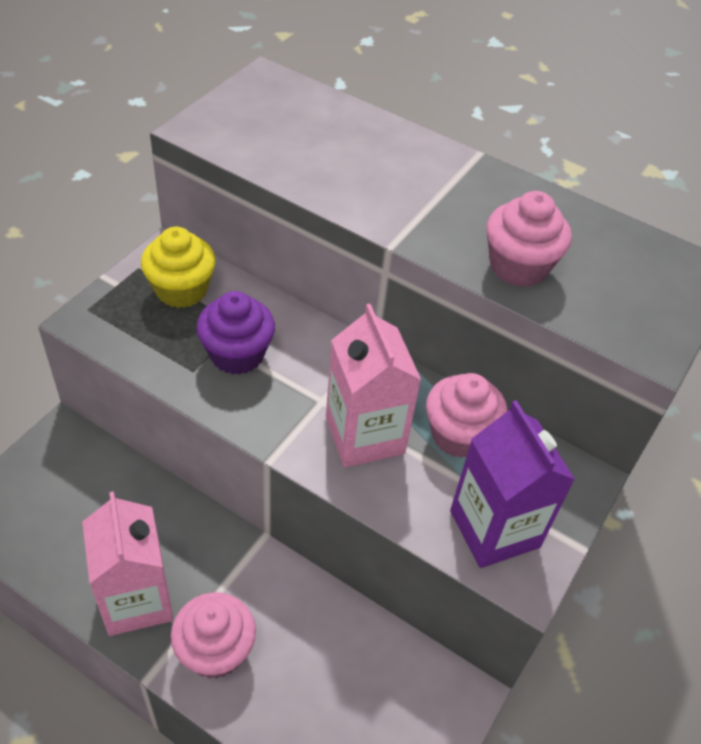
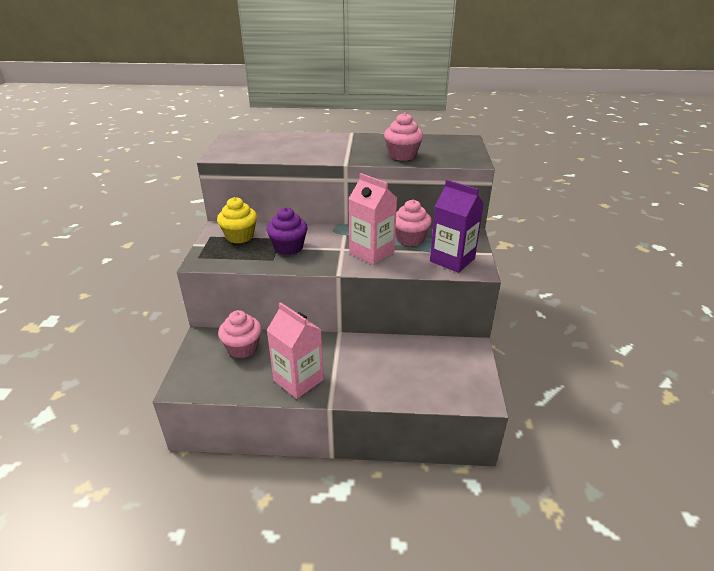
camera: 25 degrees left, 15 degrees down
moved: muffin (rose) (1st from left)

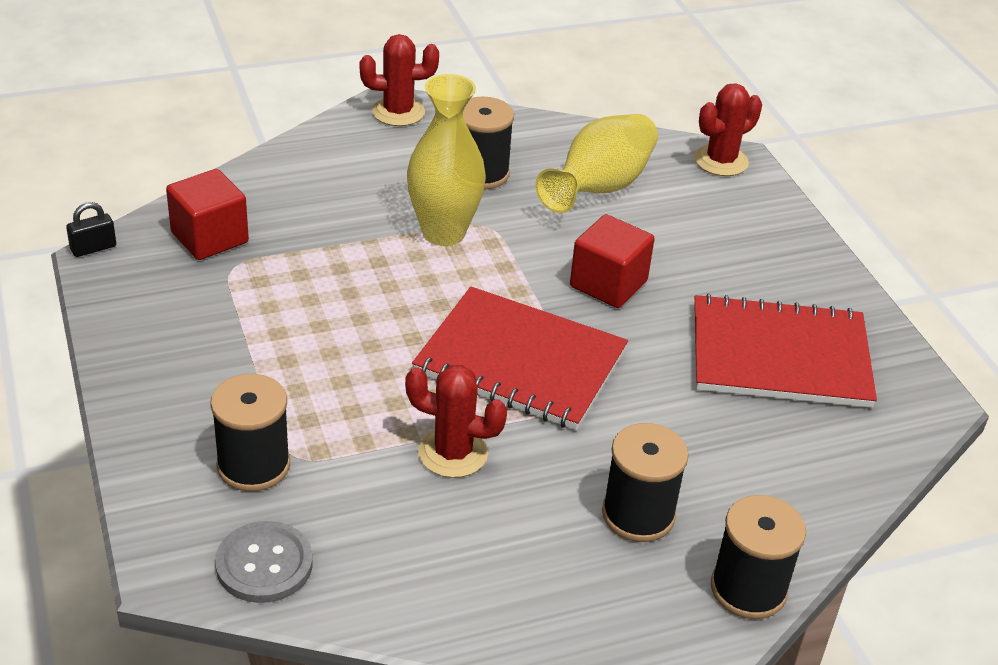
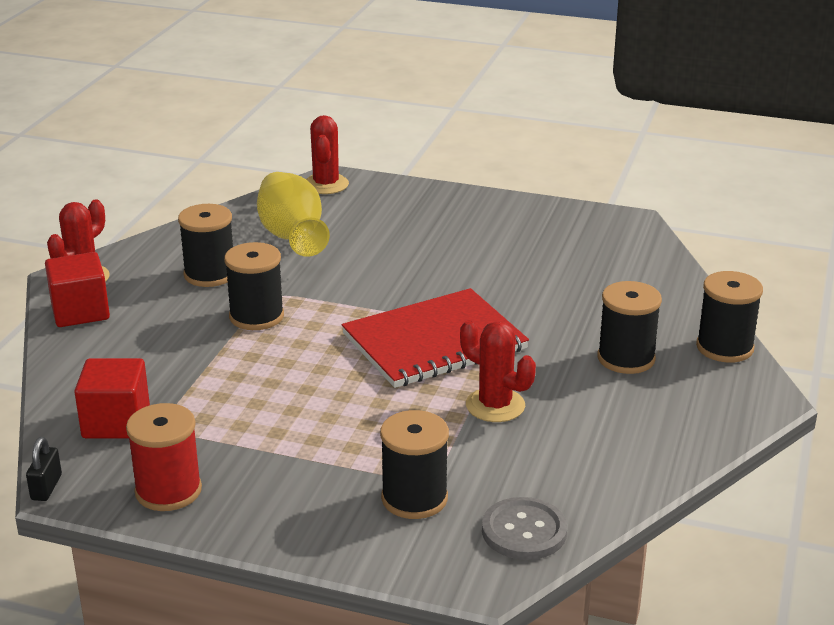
camera: 50 degrees left, 10 degrees down
removed: carnet (rouge) (2nd from left)
added: bobine (rouge)
moved: cube (rouge) (2nd from left in the first image) to cube (rouge) (1st from left)
replaced: vase (jaune) (1st from left) to bobine (noir) (2nd from left)
turned: cactus (rouge) (2nd from left in the first image) 75 degrees clockwise

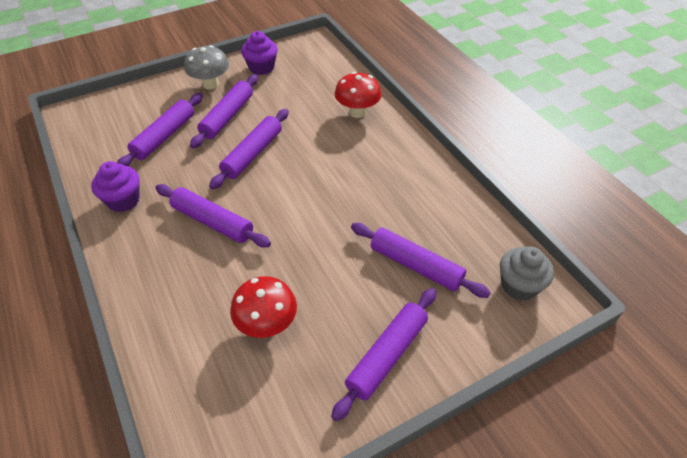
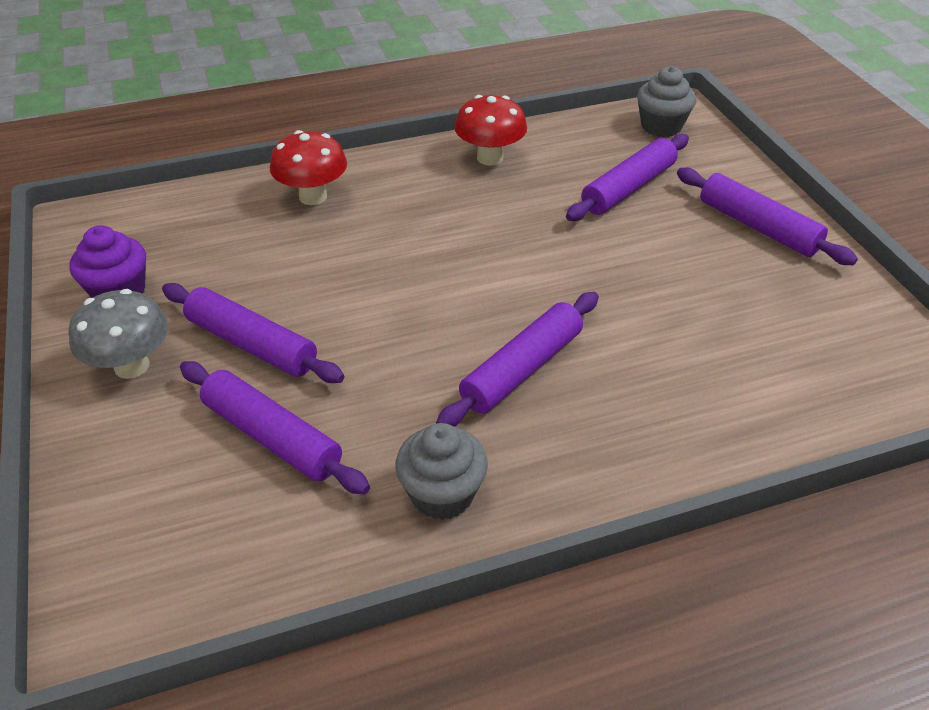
camera: 80 degrees left, 5 degrees down
removed: rouleau à pâtisserie (violet) (4th from left)
moved: champignon (rouge) (1st from left in the first image) to champignon (rouge) (2nd from left)
recoloured: muffin (violet) (1st from left) to muffin (gris) (1st from left)

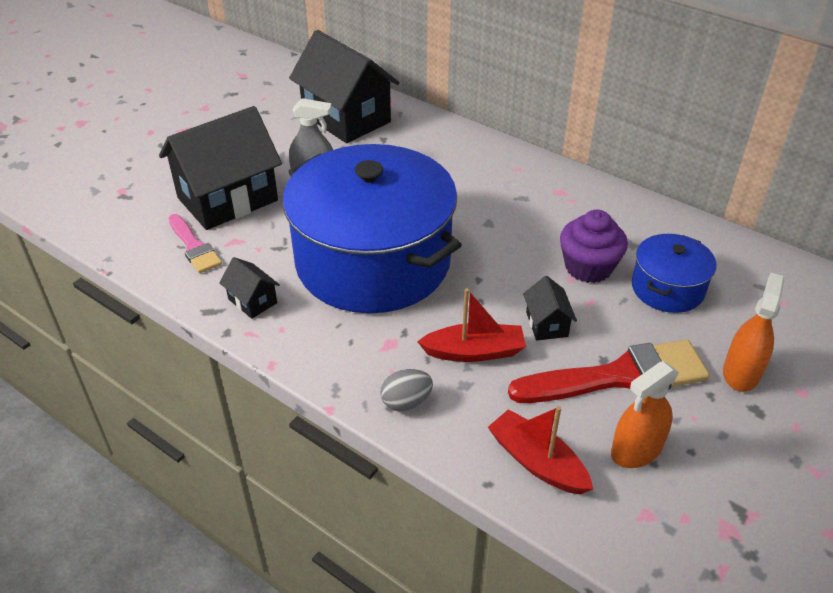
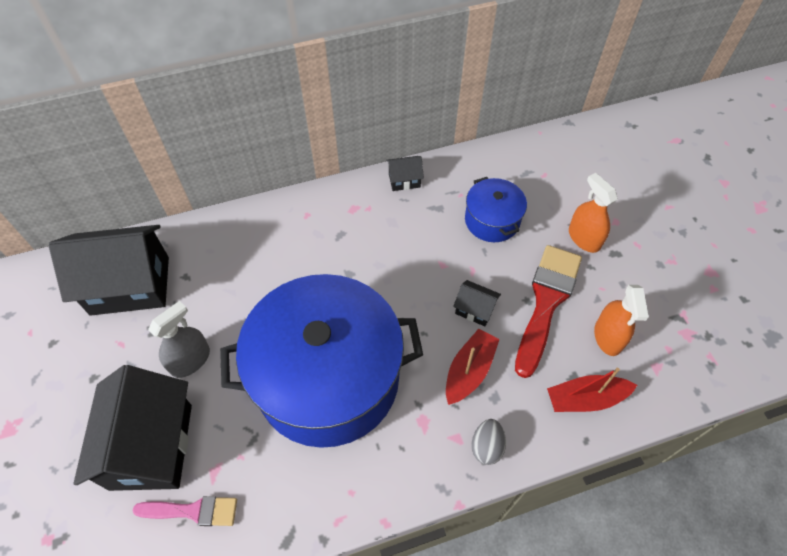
camera: 55 degrees left, 15 degrees up
removed: muffin (violet)
moved: maison (noir) (2nd from left in the first image) to maison (noir) (3rd from left)

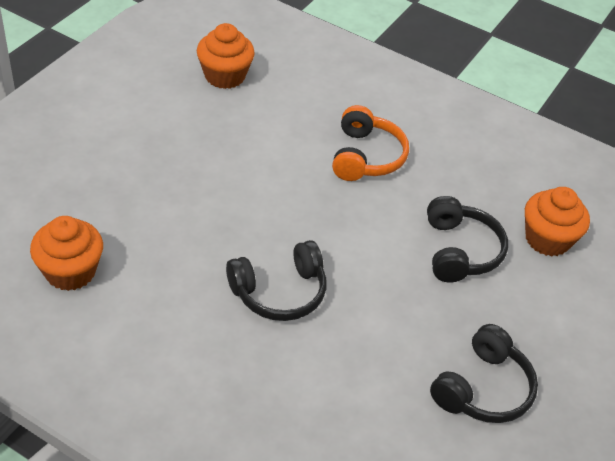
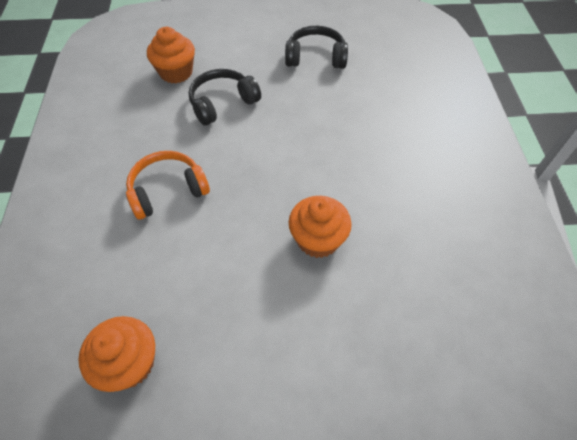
camera: 120 degrees left, 10 degrees up
removed: casque audio (noir) (1st from left)
moved: muffin (orange) (1st from left in the first image) to muffin (orange) (3rd from left)

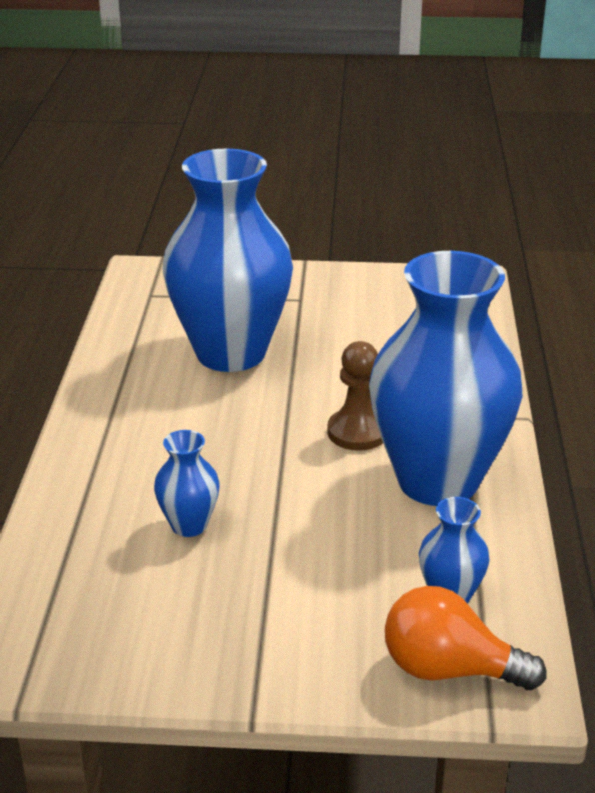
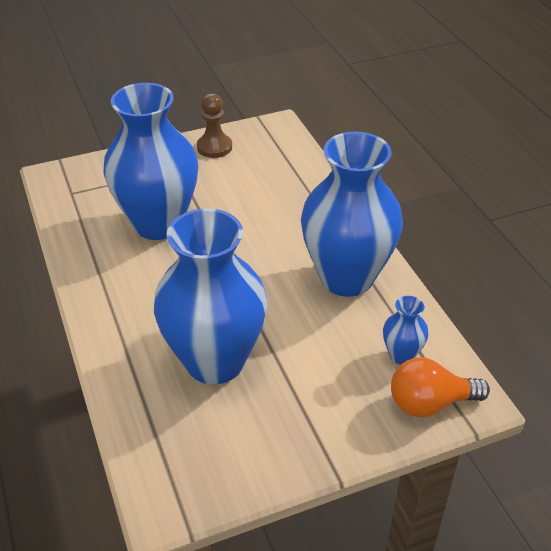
camera: 25 degrees left, 10 degrees up
moved: pion (marron)
resized: vase (bleu) (1st from left in the first image) x2.38

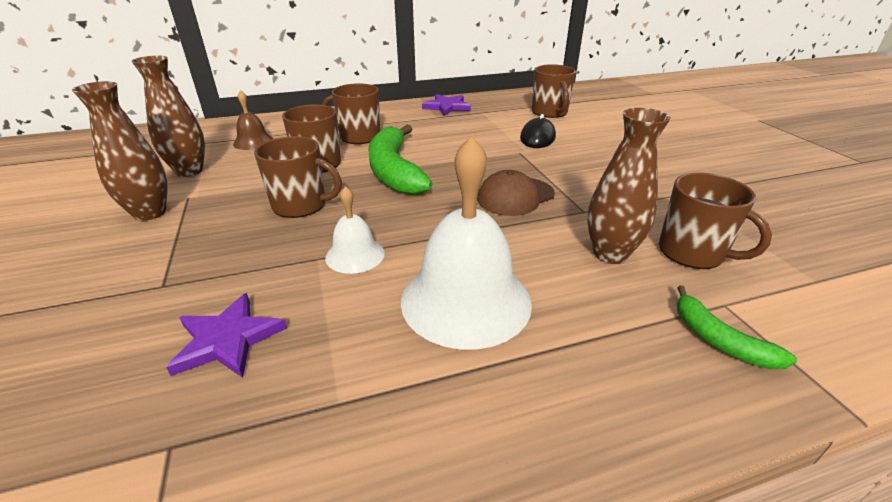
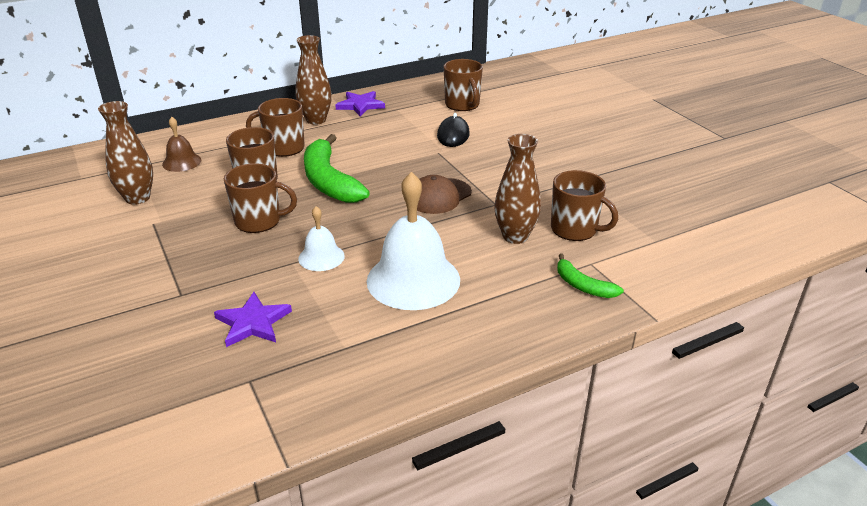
camera: 10 degrees left, 0 degrees up
moved: vase (marron) (1st from left in the first image) to vase (marron) (2nd from left)

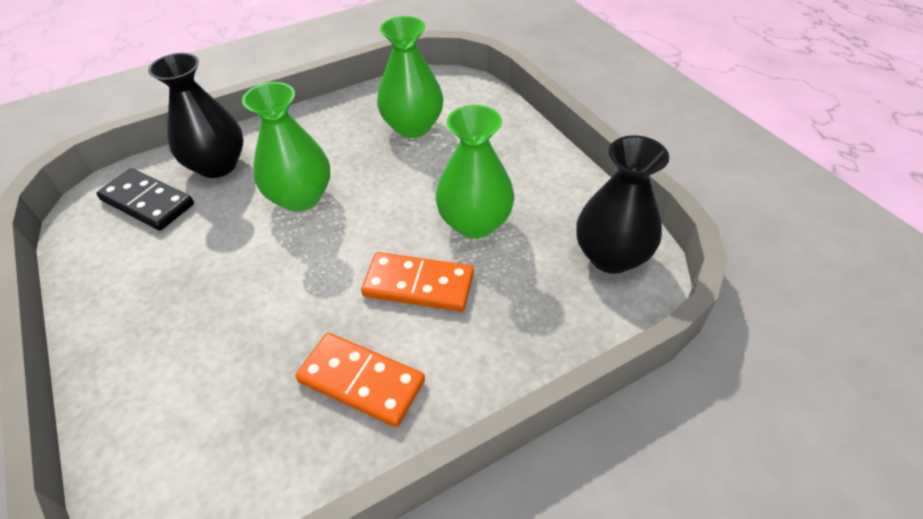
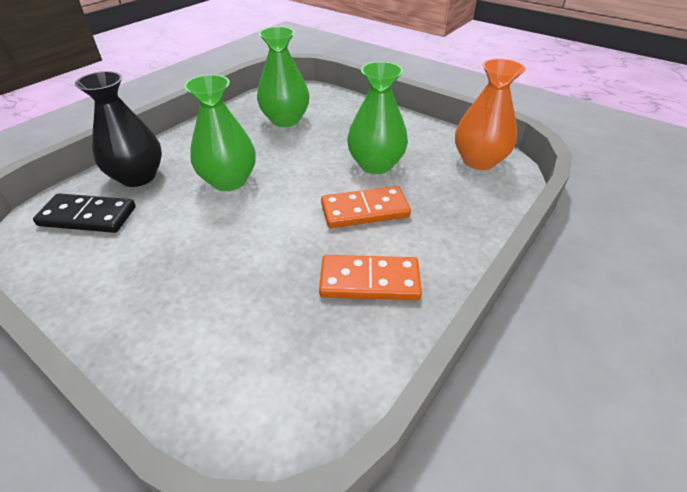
camera: 25 degrees left, 5 degrees down
recoloured: vase (noir) (2nd from left) to vase (orange)

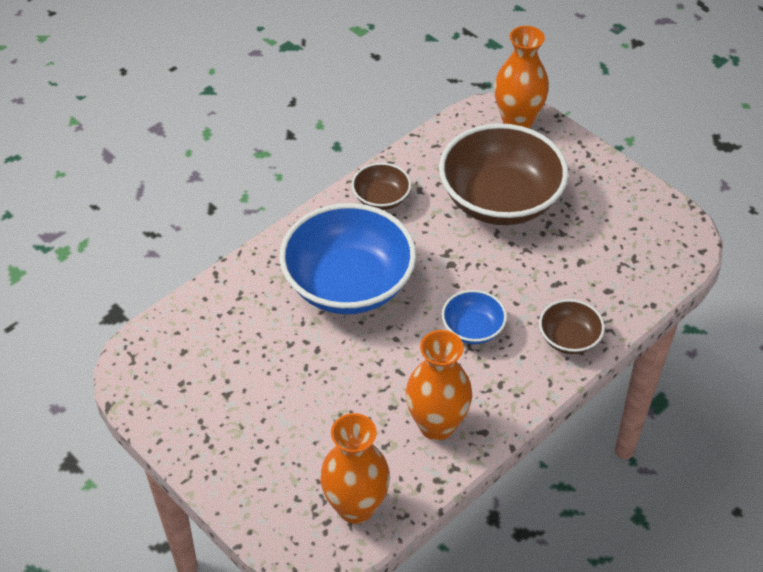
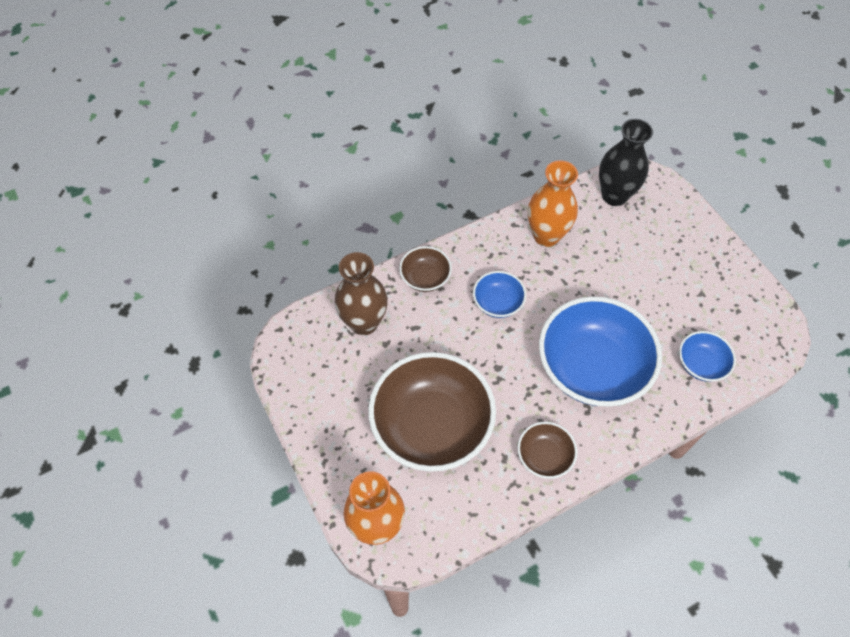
camera: 165 degrees left, 10 degrees up
added: vase (marron); bol (bleu) (3rd from left)
recoloured: vase (orange) (1st from left) to vase (noir)

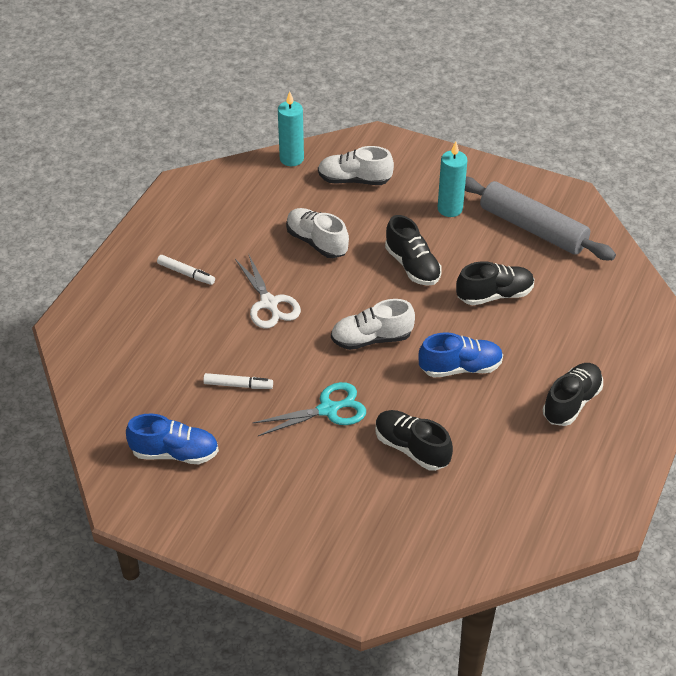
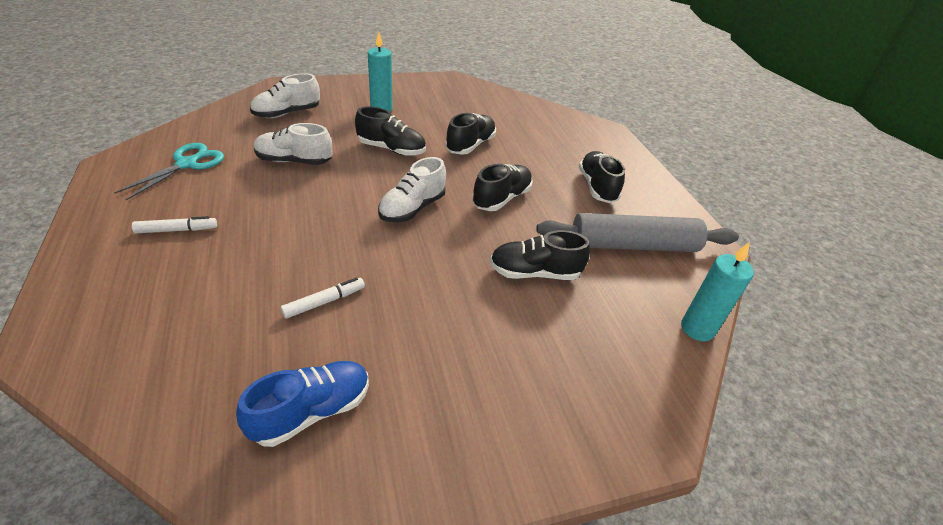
camera: 45 degrees left, 5 degrees down
removed: ciseaux (blanc)
moved: ciseaux (turquoise); rouleau à pâtisserie (gris); bougie (turquoise) (1st from left in the first image) to bougie (turquoise) (2nd from left)
recoloured: chaussure (bleu) (2nd from left) to chaussure (noir) (3rd from left)

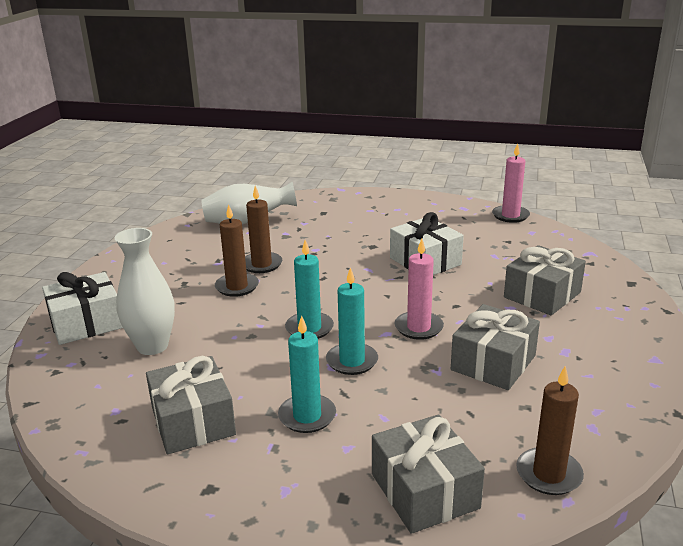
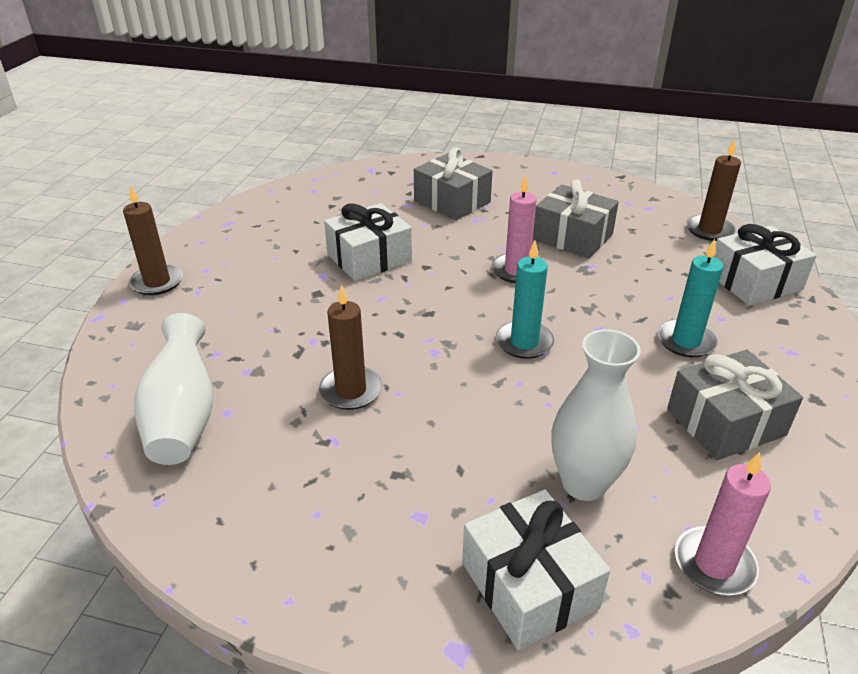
camera: 90 degrees left, 10 degrees up
removed: bougie (turquoise) (3rd from left)
moved: bougie (marron) (1st from left); bougie (rose) (2nd from left)
recoloured: cadeau (gris) (2nd from left) to cadeau (blanc) (3rd from left)

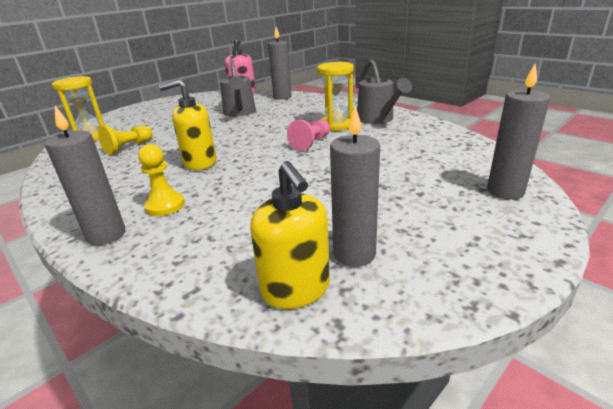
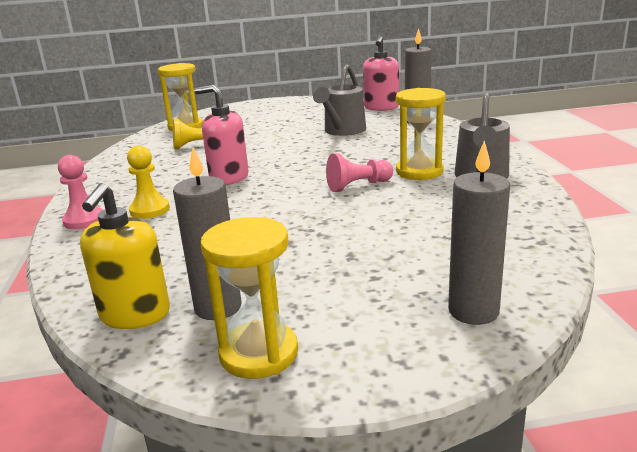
camera: 35 degrees right, 5 degrees down
added: sablier (jaune) (2nd from left)
replaced: bougie (gris) (1st from left) to pion (rose) (1st from left)
recoloured: distributeur de savon (jaune) (1st from left) to distributeur de savon (rose) (1st from left)

